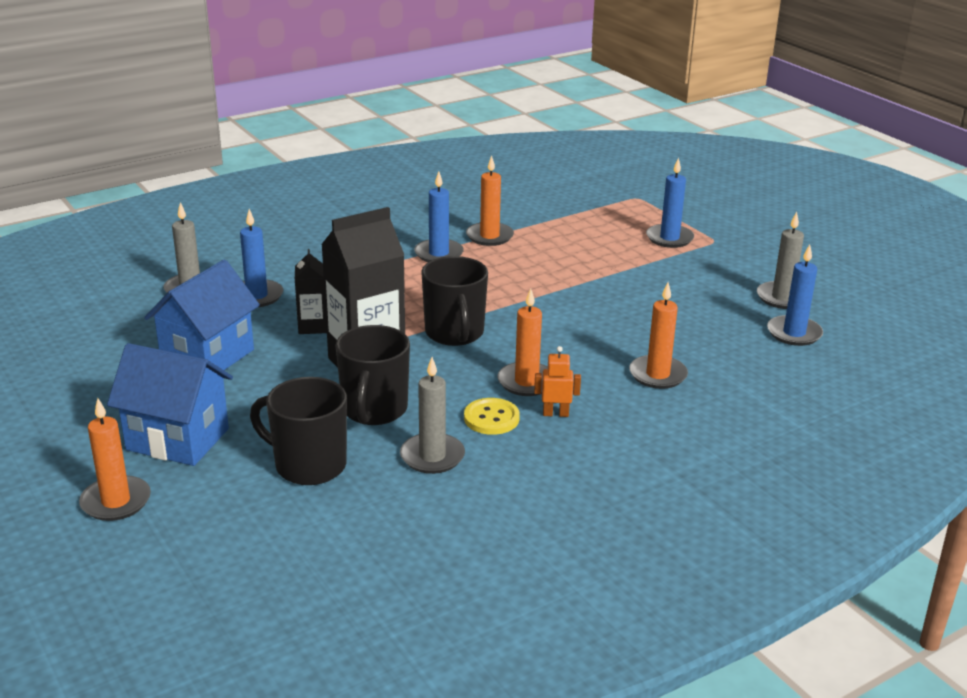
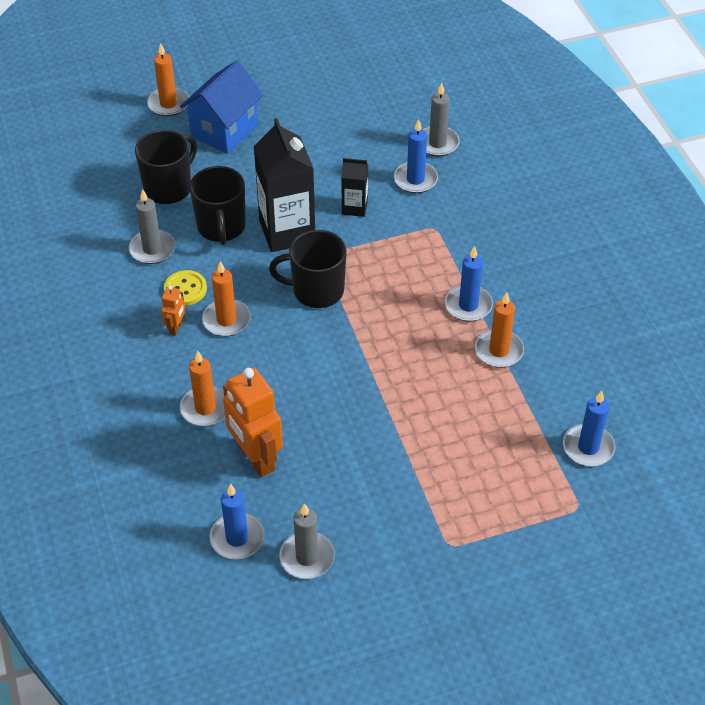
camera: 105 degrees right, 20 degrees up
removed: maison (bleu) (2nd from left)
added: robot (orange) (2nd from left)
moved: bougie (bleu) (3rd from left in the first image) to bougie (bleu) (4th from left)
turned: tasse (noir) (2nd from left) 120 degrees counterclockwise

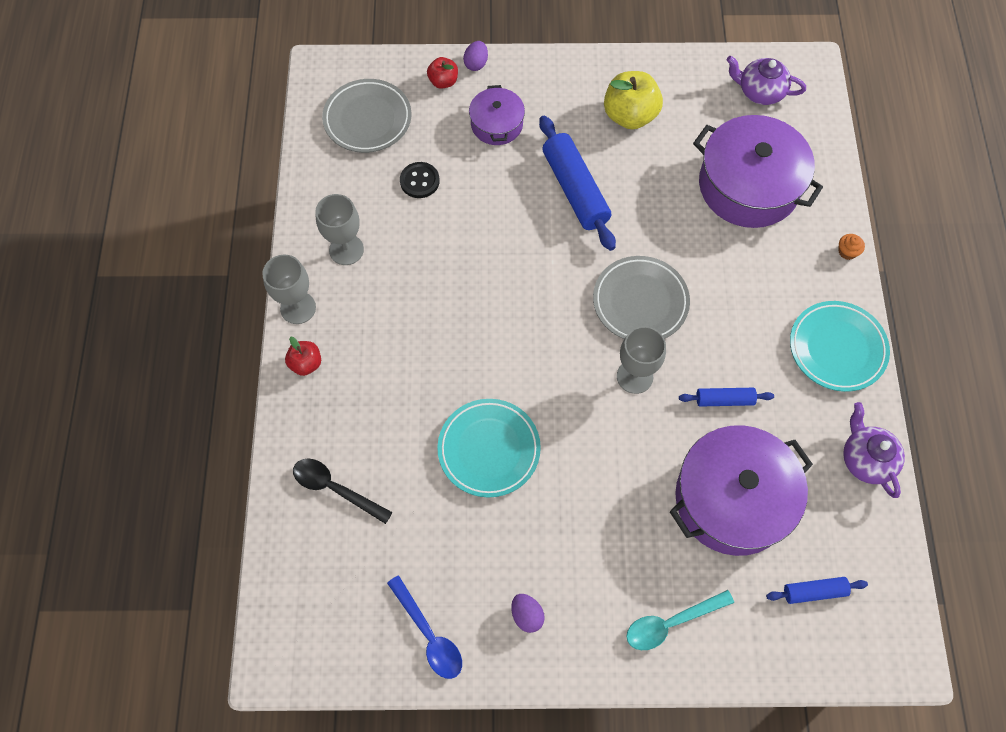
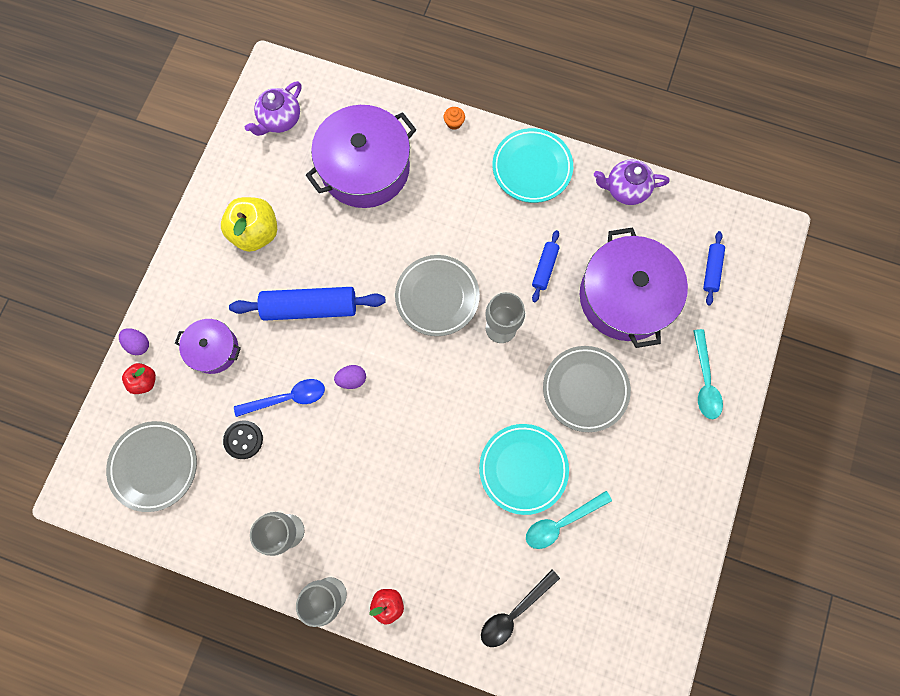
camera: 70 degrees left, 10 degrees up
added: cuillère (turquoise) (1st from left); assiette (gris) (3rd from left)
moved: cuillère (bleu); œuf (violet) (2nd from left)

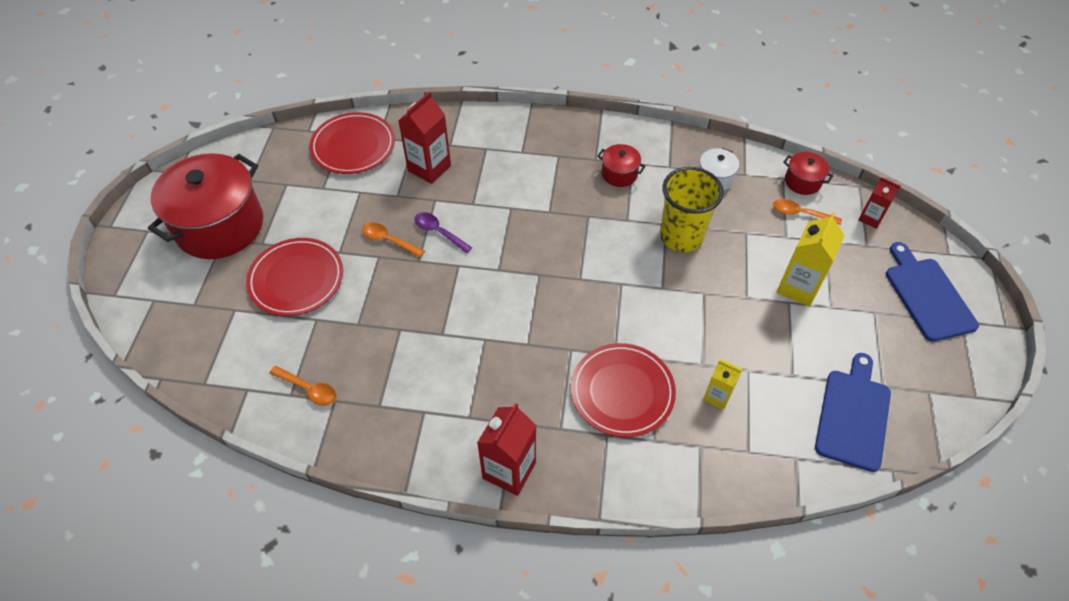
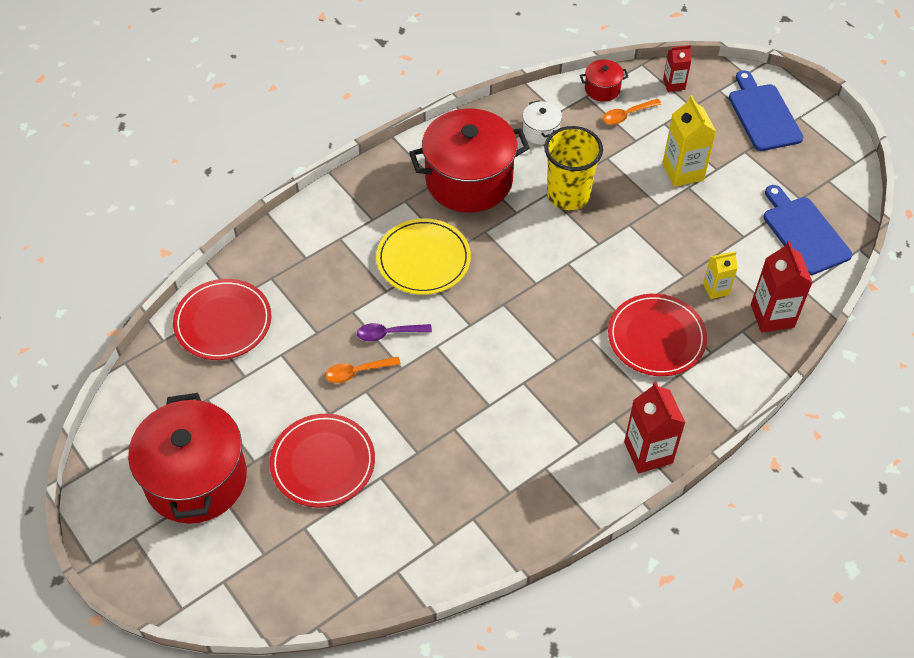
camera: 45 degrees left, 0 degrees up
removed: cuillère (orange) (1st from left)
added: assiette (jaune)
moved: brique de lait (rouge) (1st from left in the first image) to brique de lait (rouge) (3rd from left)
turned: planche à découper (bleu) (2nd from left in the first image) 45 degrees clockwise
resized: marmite (rouge) (2nd from left) x2.31

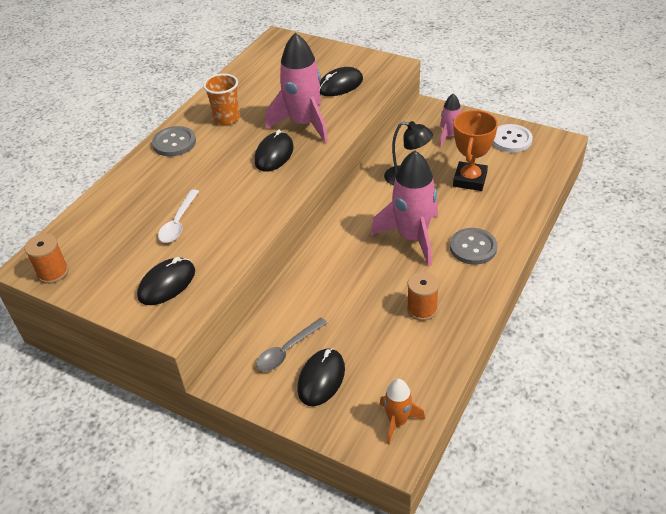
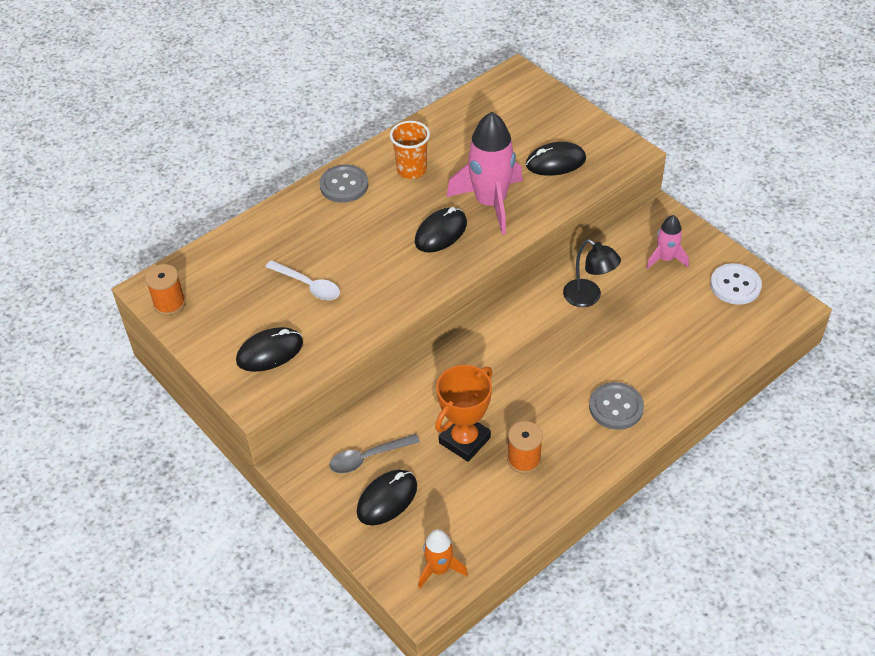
camera: 20 degrees right, 5 degrees up
removed: fusée (rose) (2nd from left)
moved: trophée (orange)
turned: cuillère (blanc) 90 degrees counterclockwise

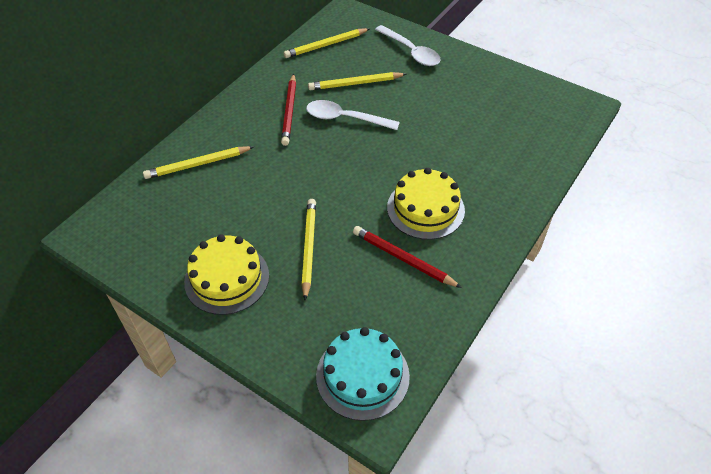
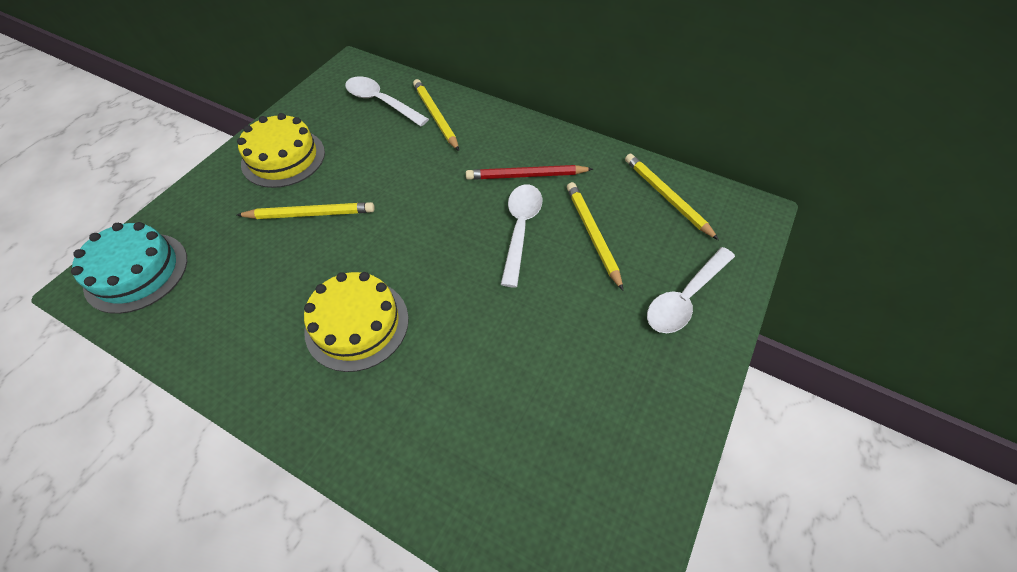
camera: 85 degrees right, 5 degrees up
removed: crayon (rouge) (2nd from left)
added: cuillère (blanc) (1st from left)

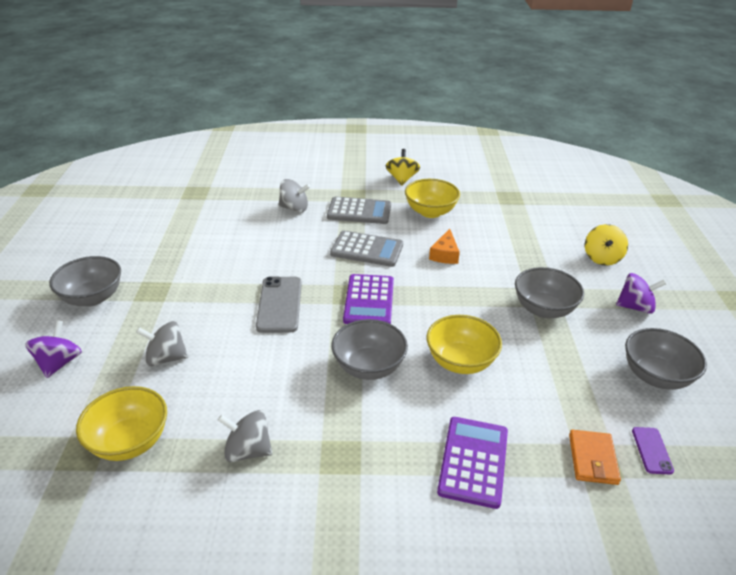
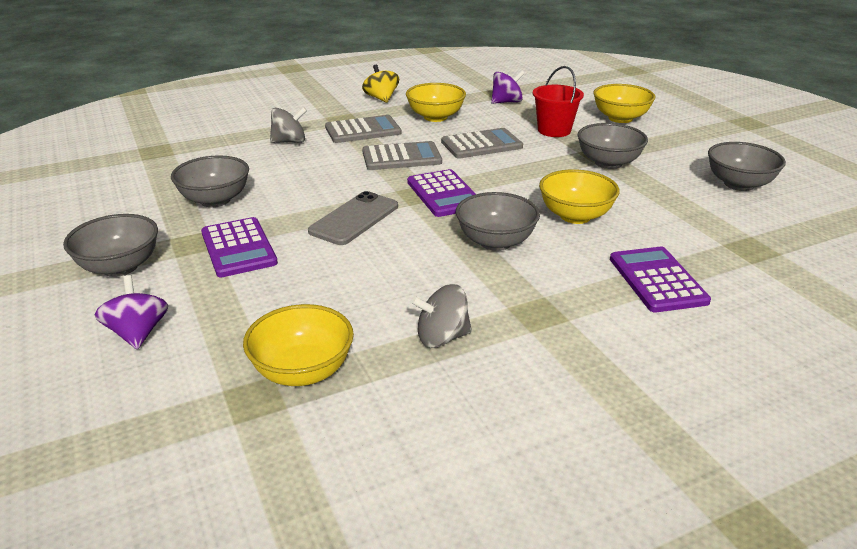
camera: 25 degrees left, 5 degrees down
removed: toupie (gris) (1st from left); portefeuille (orange); téléphone (violet)
added: bol (gris) (2nd from left); calculatrice (violet) (1st from left); seau (rouge)
moved: toupie (violet) (2nd from left)
replaced: fromage (orange) to calculatrice (gris) (3rd from left); toupie (jaune) (2nd from left) to bol (jaune) (4th from left)
turned: téléphone (gris) 60 degrees clockwise

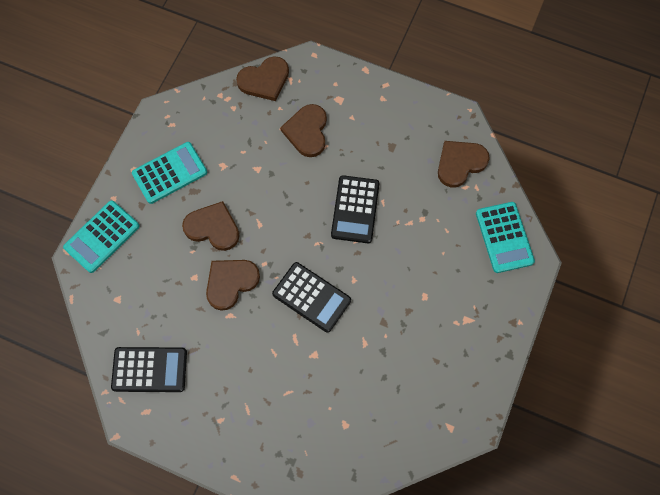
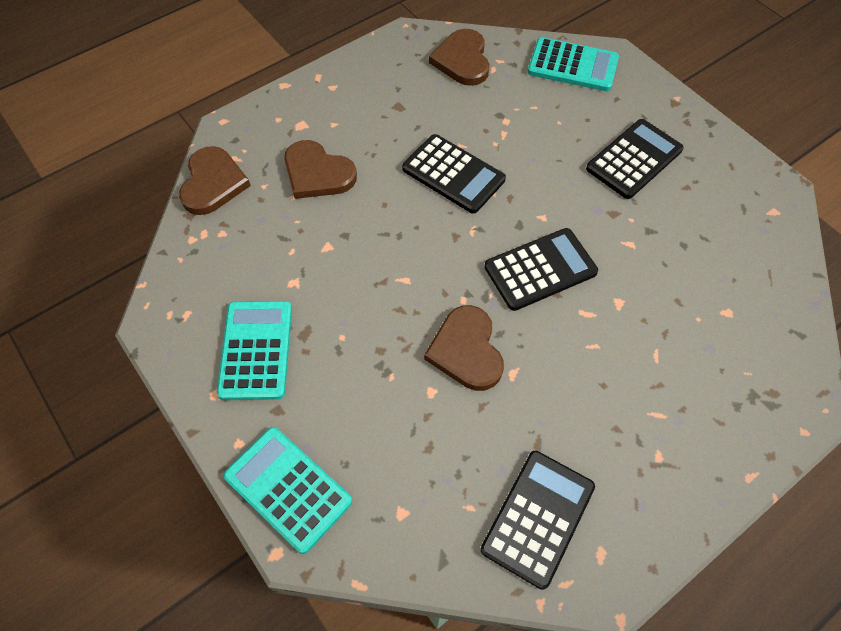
camera: 60 degrees left, 10 degrees down
removed: cœur (marron) (1st from left)
added: calculatrice (noir) (4th from left)
turned: calculatrice (turquoise) (1st from left in the first image) 150 degrees clockwise

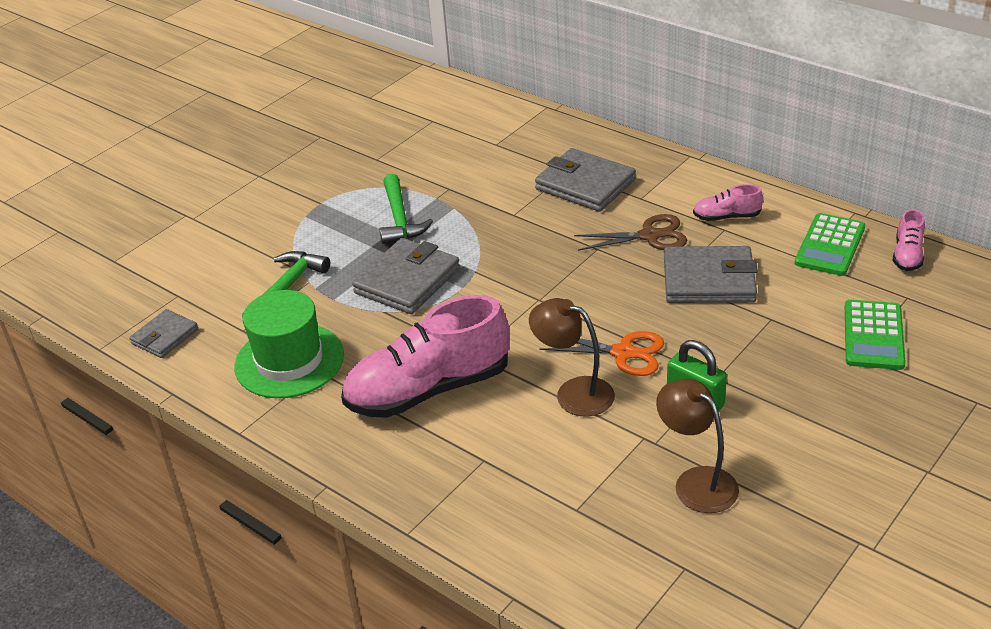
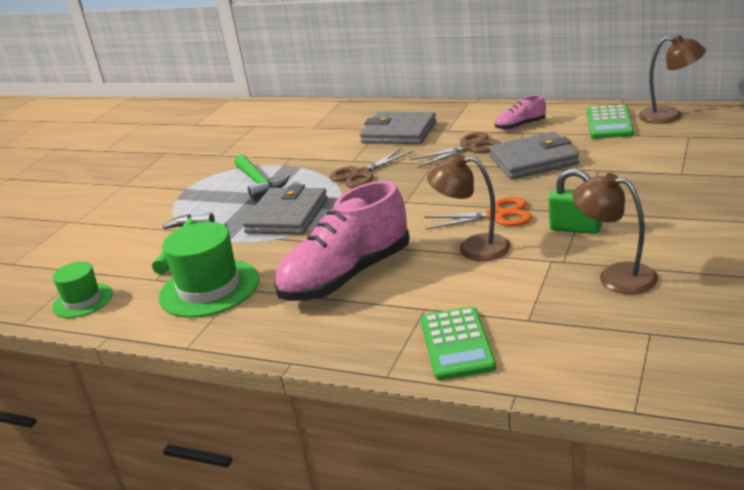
camera: 15 degrees left, 10 degrees down
added: ciseaux (marron) (1st from left)
moved: calculatrice (vert) (2nd from left in the first image) to calculatrice (vert) (1st from left)
replaced: portefeuille (gris) (1st from left) to chapeau (vert) (1st from left); chaussure (rose) (3rd from left) to lampe (marron) (3rd from left)

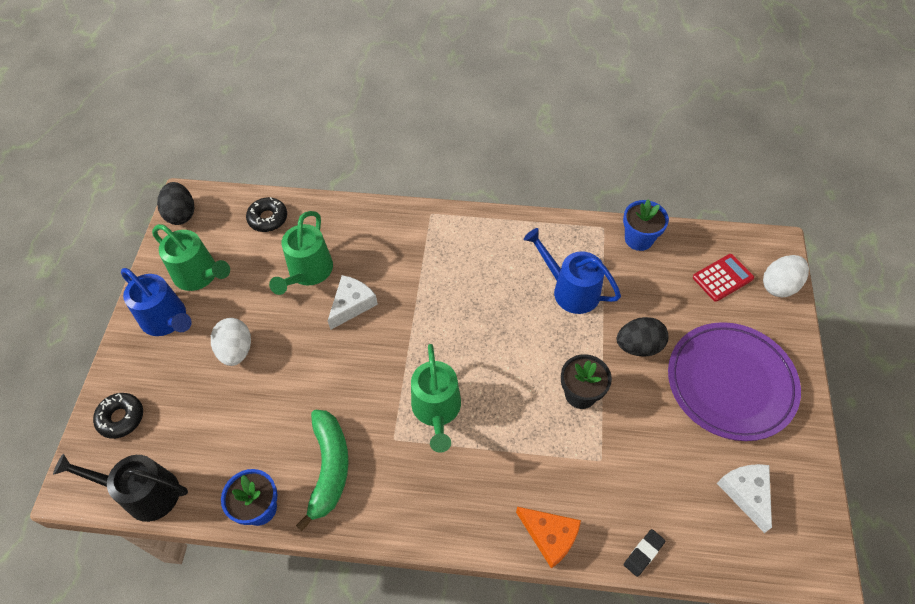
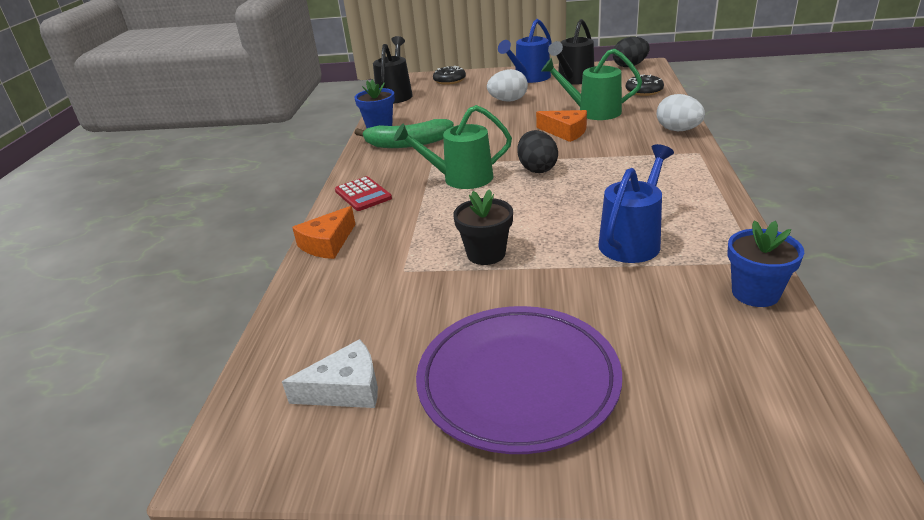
camera: 90 degrees right, 25 degrees down
removed: gomme (noir)
moved: calculatrice (rouge); œuf (noir) (2nd from left in the first image) to œuf (noir) (1st from left); œuf (blanc) (2nd from left)
recoloured: fromage (blanc) (1st from left) to fromage (orange) (2nd from left); arrosoir (vert) (1st from left) to arrosoir (noir) (2nd from left)

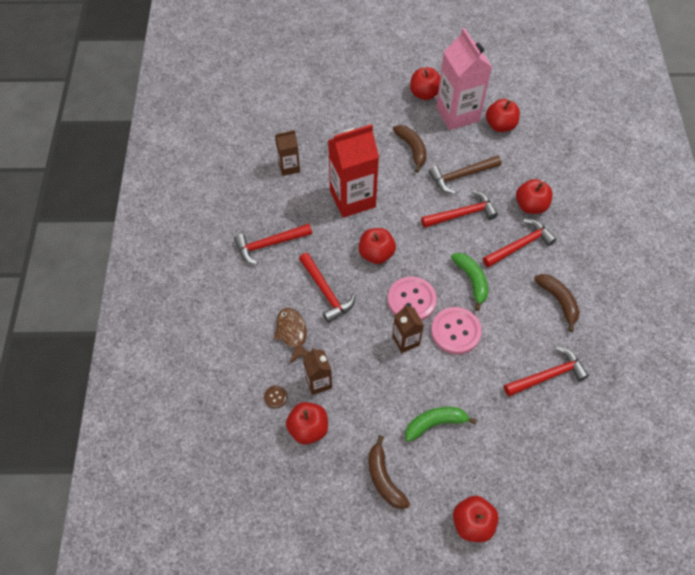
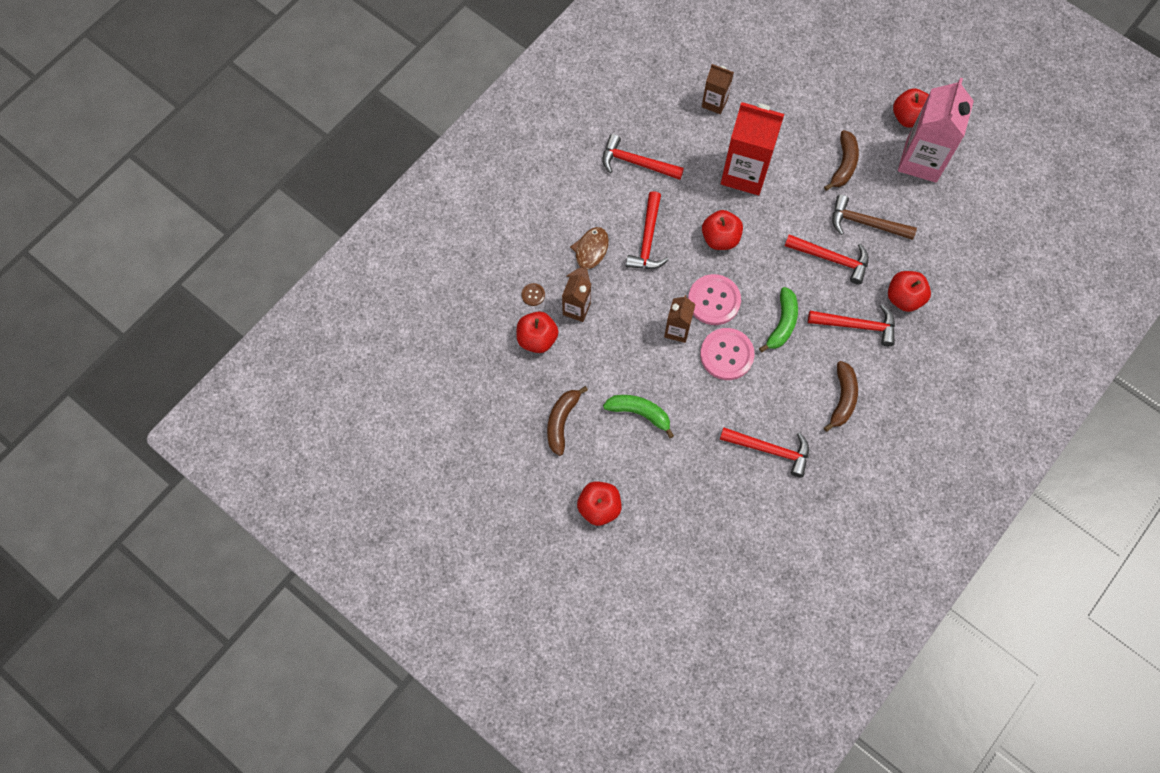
camera: 40 degrees right, 10 degrees up
removed: pomme (rouge) (5th from left)

